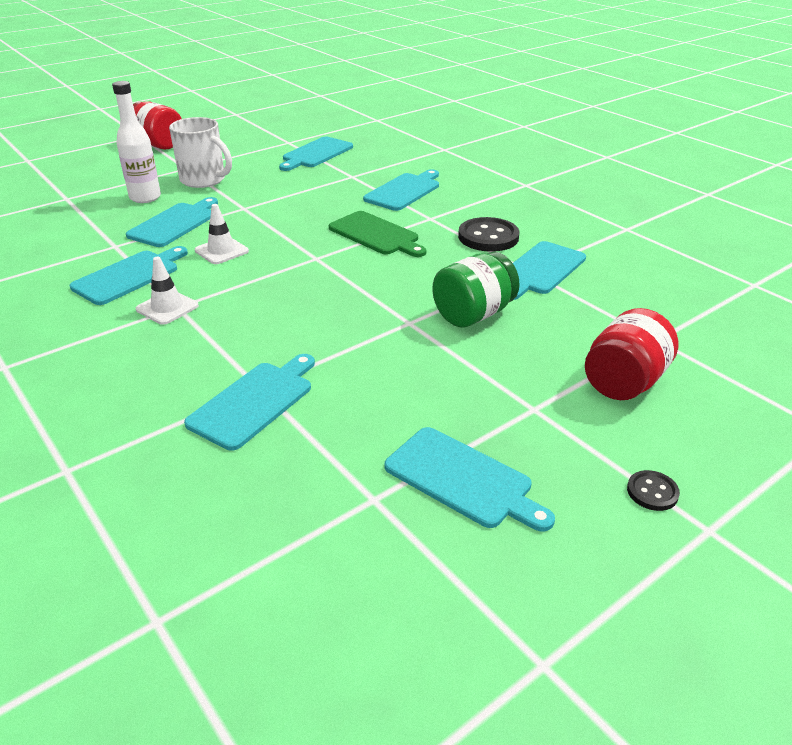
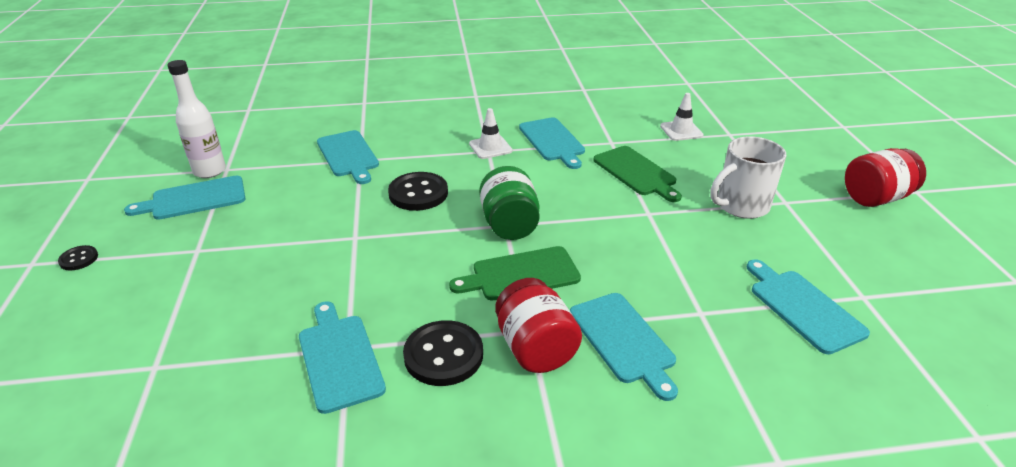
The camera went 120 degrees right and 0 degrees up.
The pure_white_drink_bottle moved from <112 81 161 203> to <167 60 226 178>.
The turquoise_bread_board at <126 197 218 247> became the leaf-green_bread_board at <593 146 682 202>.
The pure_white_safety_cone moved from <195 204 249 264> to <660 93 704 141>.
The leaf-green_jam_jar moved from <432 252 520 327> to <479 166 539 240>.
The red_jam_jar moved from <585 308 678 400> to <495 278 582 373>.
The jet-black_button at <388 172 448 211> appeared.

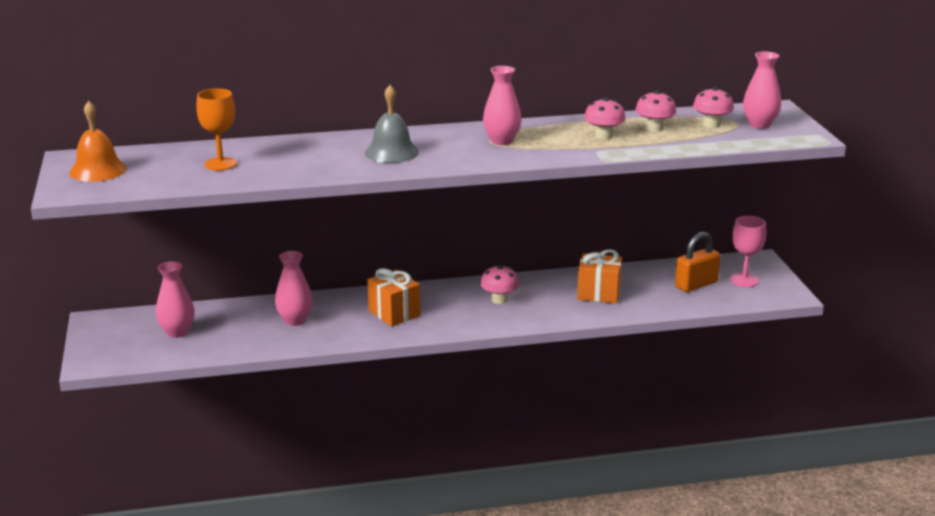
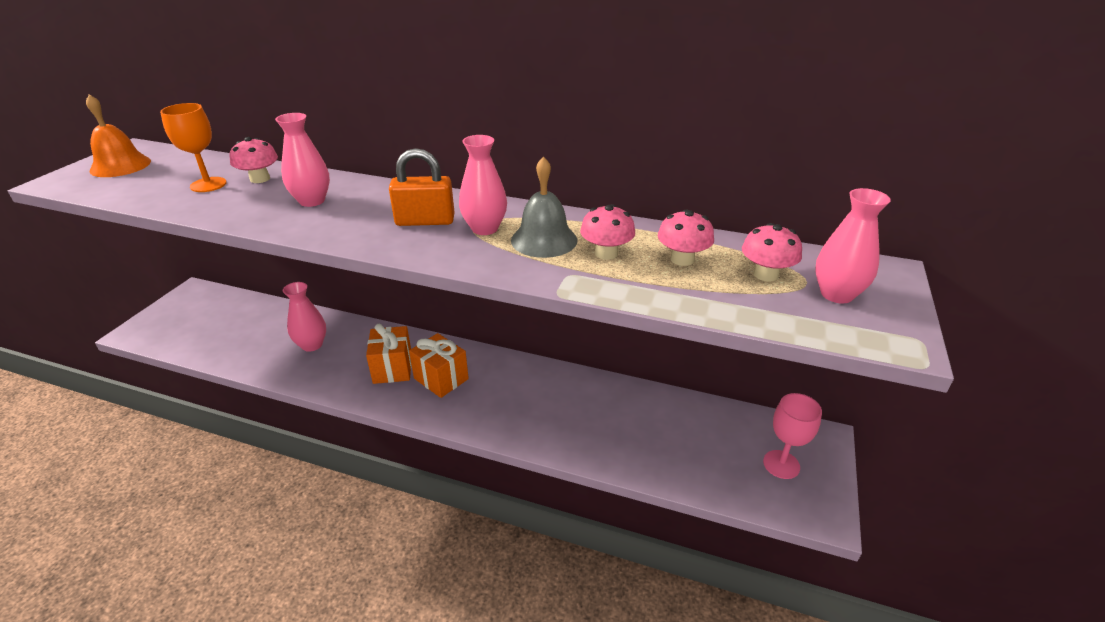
The camera went 30 degrees right and 10 degrees up.
The rose-pink_flower_vase moved from <156 261 195 338> to <275 113 330 207>.
The gray_hand_bell moved from <365 85 419 163> to <511 156 577 258>.
The rose-pink_fungus moved from <480 265 519 304> to <229 137 278 183>.
The orange-coloured_gift moved from <577 249 622 303> to <409 333 469 398>.
The orange-coloured_padlock moved from <675 232 720 292> to <389 148 455 226>.

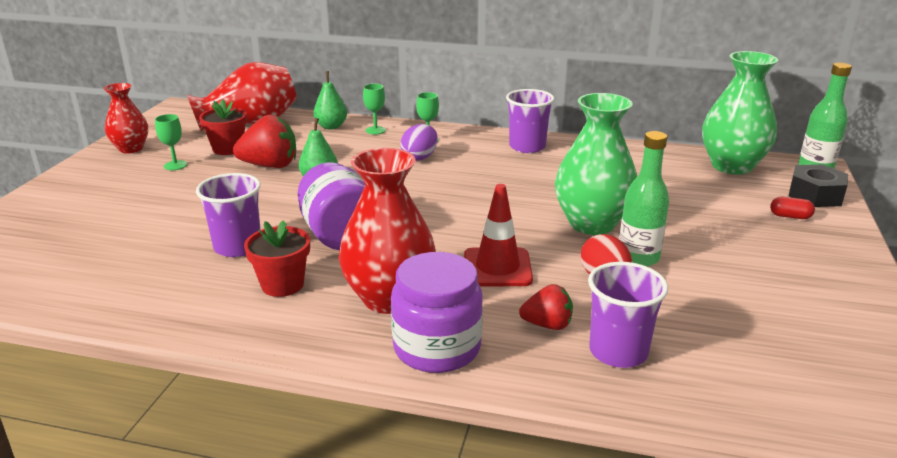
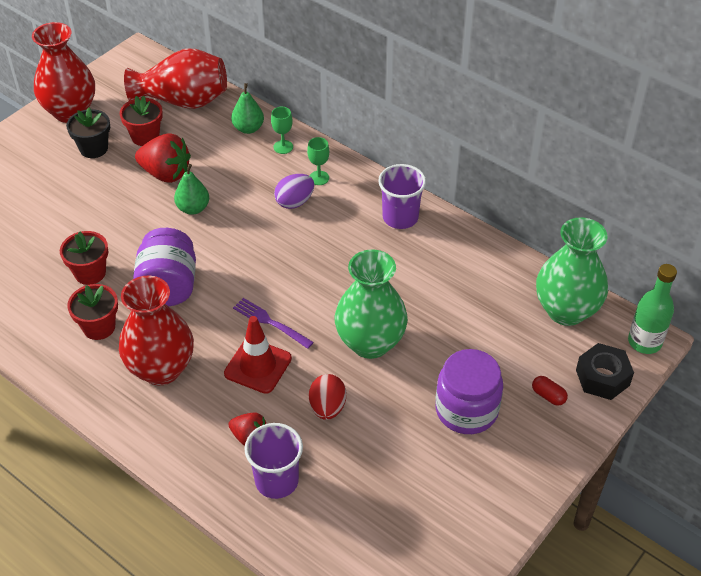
The camera went 25 degrees right and 20 degrees up.
The red_flower_vase at <104 83 148 153> changed to 1.64 times the size.
The leaf-green_wine_glass at <155 114 187 170> was replaced by the jet-black_flower_pot at <66 108 110 158>.
The violet_cup at <196 173 261 257> was replaced by the red_flower_pot at <60 231 108 285>.
The violet_jam_jar moved from <391 252 483 373> to <435 349 503 434>.
The leaf-green_drink_bottle at <619 131 669 266> disappeared.
The violet_fork at <233 298 314 349> appeared.

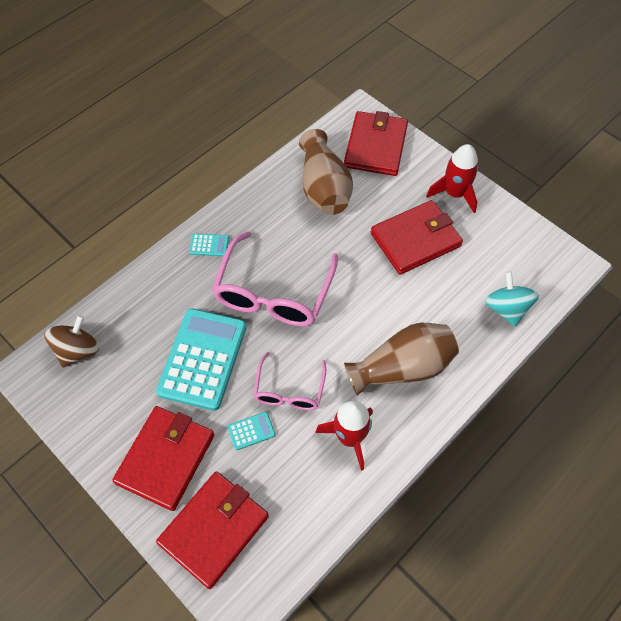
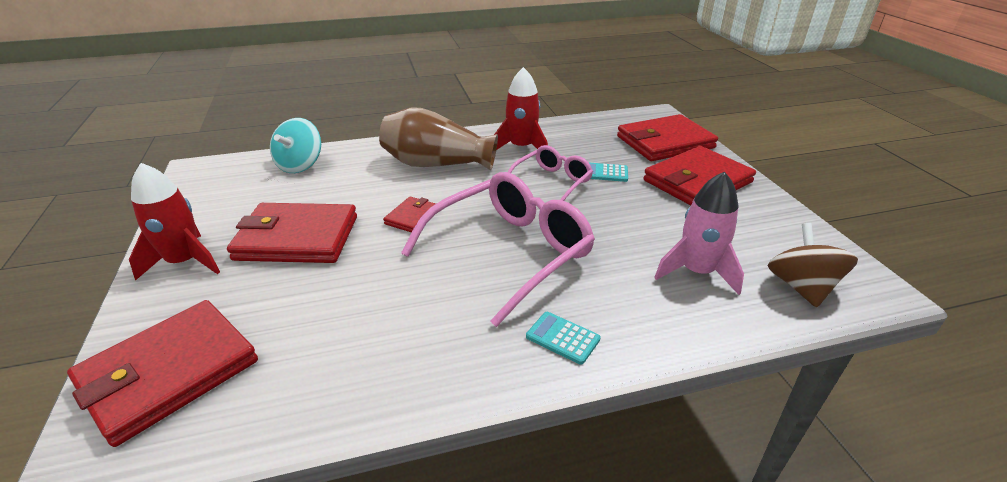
The camera went 150 degrees left and 25 degrees down.
The dark_brown_whirligig at <44 315 99 368> turned 120 degrees clockwise.
The turquoise_calculator at <156 308 246 411> disappeared.
The dark_brown_flower_vase at <299 129 353 215> disappeared.
The red_wallet at <383 196 436 233> appeared.
The rose-pink_rocket at <654 171 744 295> appeared.

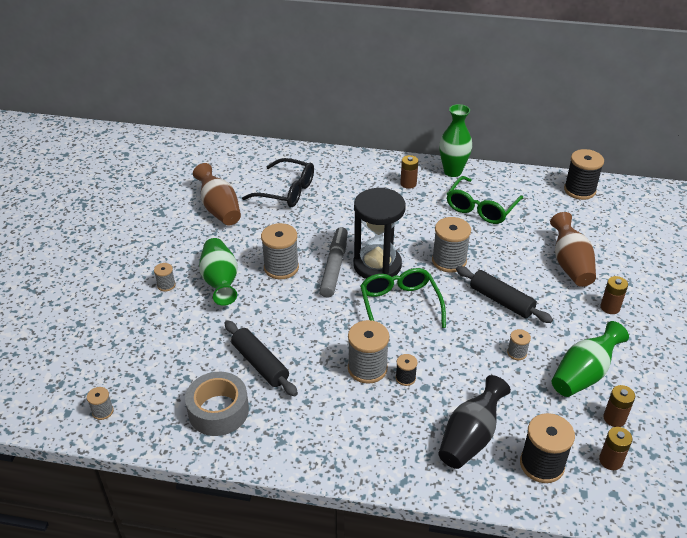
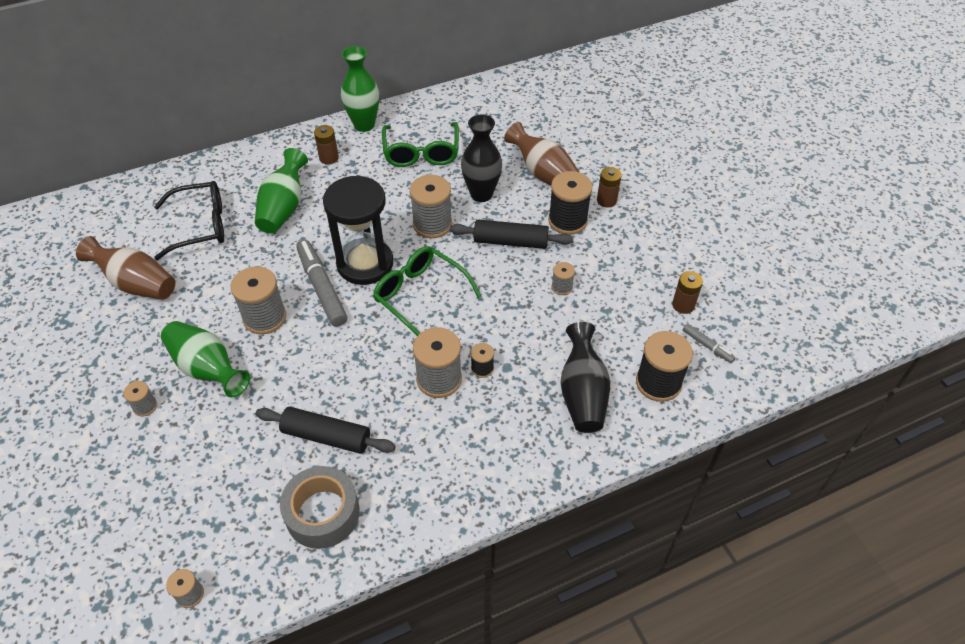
The camera went 35 degrees left and 10 degrees up.
The leaf-green_flower_vase moved from <552 321 629 397> to <255 148 308 234>.
The jet-black_spool moved from <564 149 604 200> to <548 171 593 235>.
The dark_brown_AA_battery at <599 427 633 470> was replaced by the gray_felt_pen at <683 323 735 363>.
The jet-black_flower_vase at <461 114 502 202> appeared.

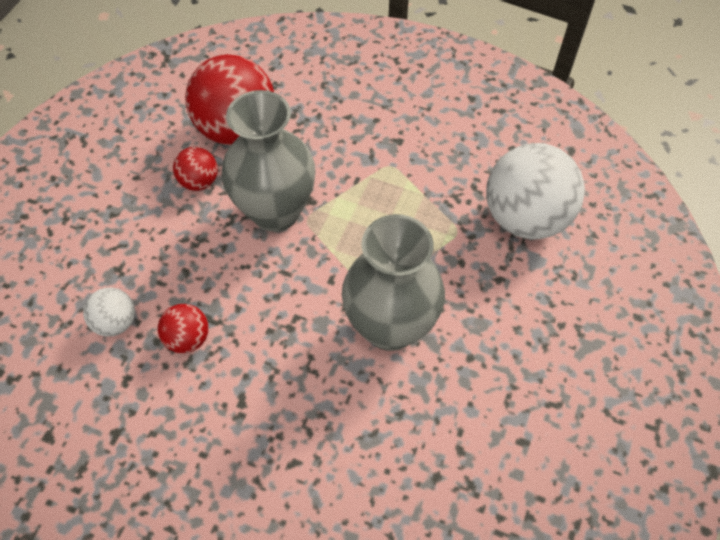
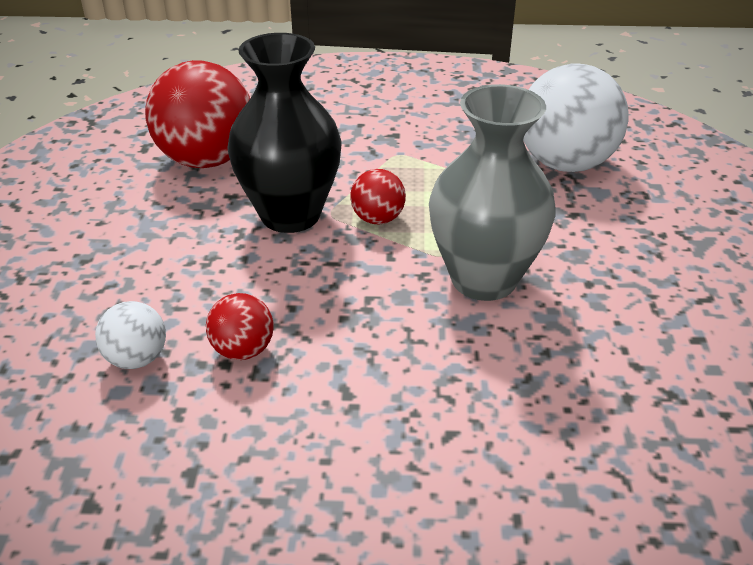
The camera went 20 degrees left and 20 degrees down.
The red_ball moved from <173 147 218 191> to <350 169 406 224>.
The gray_flower_vase at <222 90 316 232> became the jet-black_flower_vase at <227 33 342 233>.

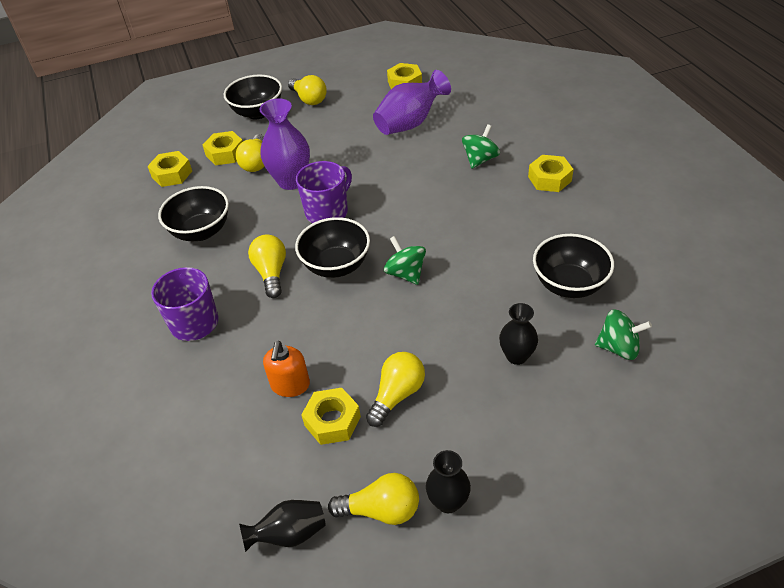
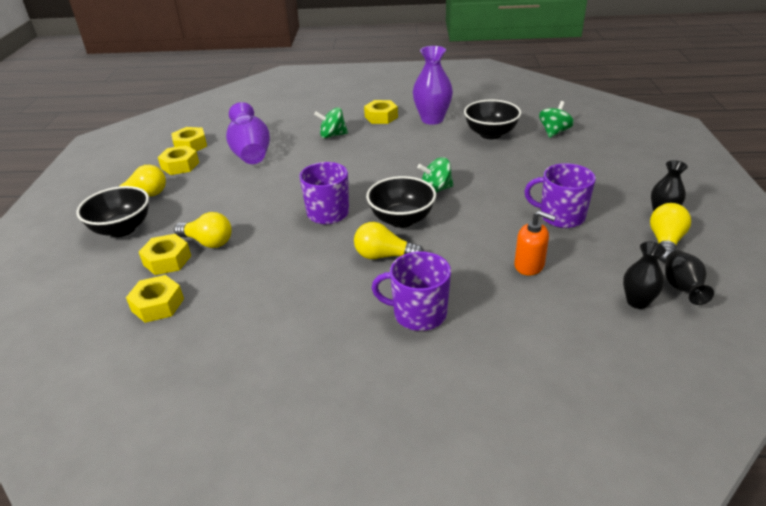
The camera went 70 degrees left and 10 degrees down.
The jet-black_serving_bowl at <158 186 229 241> disappeared.
The violet_flower_vase moved from <259 98 310 190> to <413 46 453 125>.
The yellow_hexagon_nut moved from <301 388 361 445> to <158 145 199 175>.
The yellow_lightbulb at <366 352 425 427> was replaced by the violet_tea_mug at <524 163 596 228>.
The leaf-green_whirligig at <462 124 500 169> turned 60 degrees counterclockwise.
The jet-black_flower_vase moved from <499 303 538 365> to <623 241 666 309>.

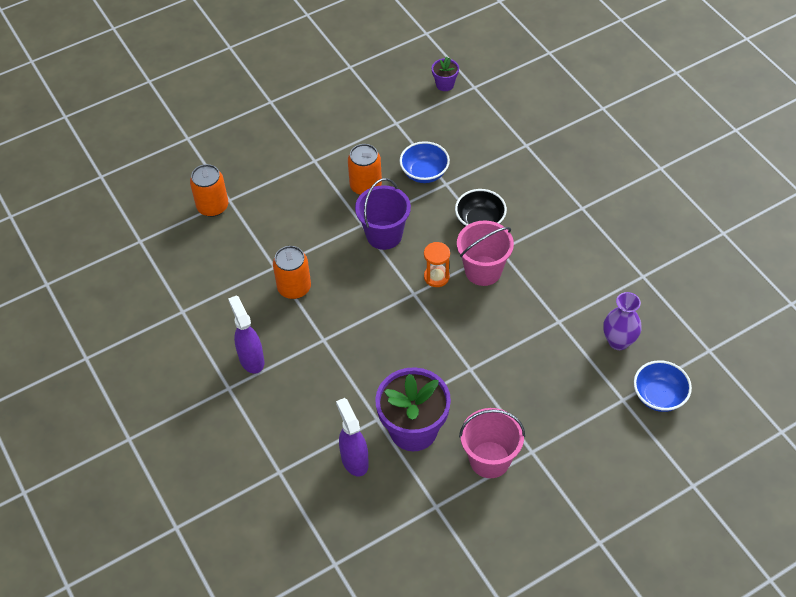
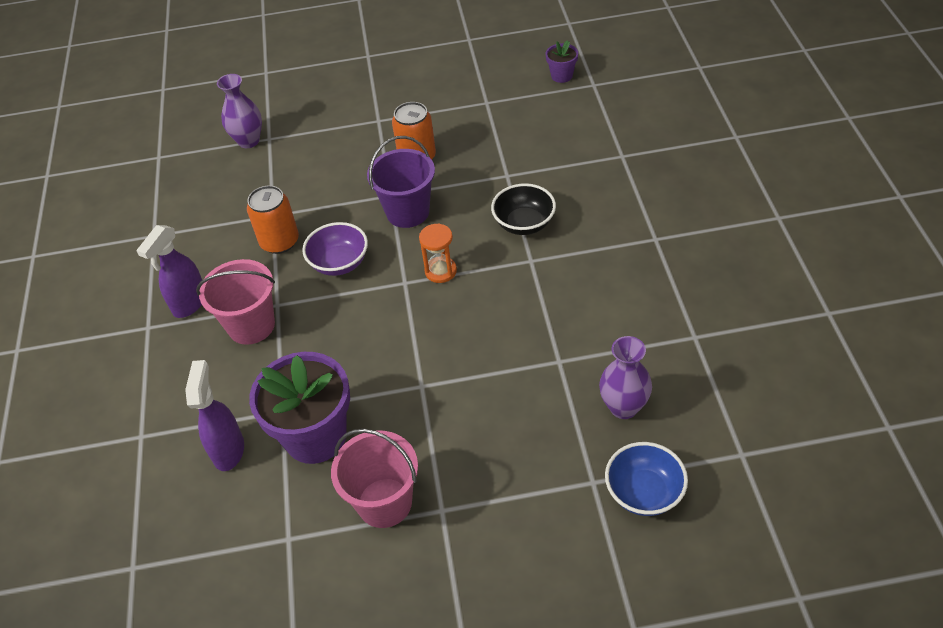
The camera went 25 degrees right and 5 degrees down.
The orange-coloured_can at <190 164 228 217> was replaced by the violet_flower_vase at <217 74 262 148>.
The violet_spray_bottle at <228 295 264 374> turned 150 degrees counterclockwise.
The cobalt_serving_bowl at <400 141 450 183> disappeared.
The rose-pink_sand_bucket moved from <457 220 514 286> to <196 259 275 345>.
The violet_serving_bowl at <302 222 368 276> appeared.

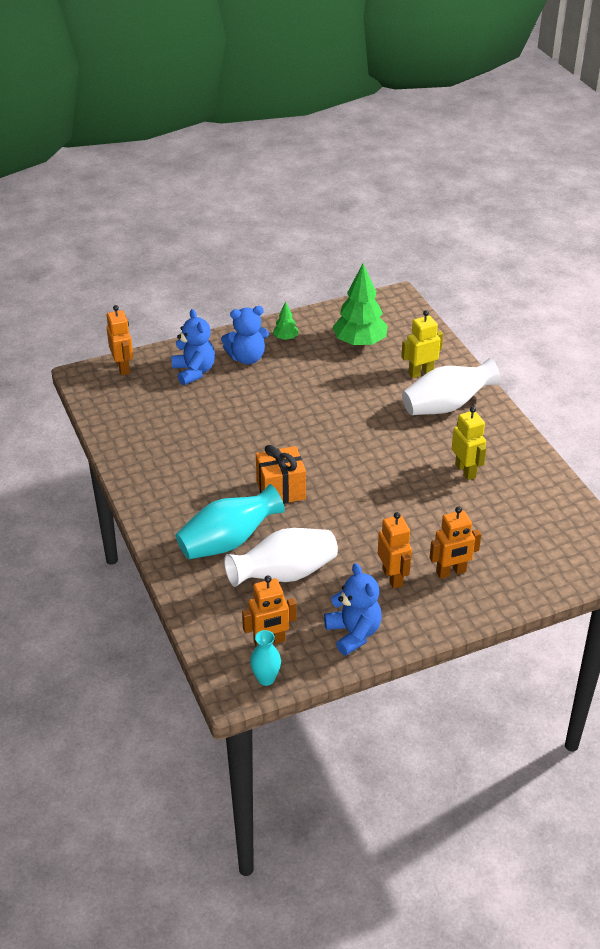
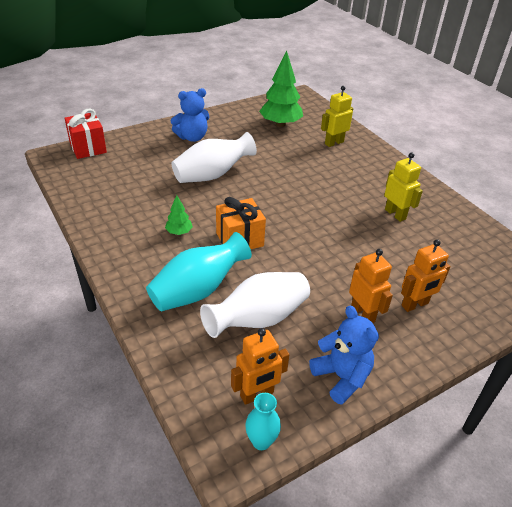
The camera went 10 degrees left and 0 degrees up.
The orange-coloured_robot_figure at <107 305 133 375> was replaced by the red_gift at <64 109 107 159>.
The cobalt_stuffed_bear at <171 309 215 385> disappeared.
The leaf-green_toy_tree moved from <273 301 299 340> to <165 195 193 235>.
The pure_white_flower_vase moved from <402 358 501 415> to <171 132 257 183>.

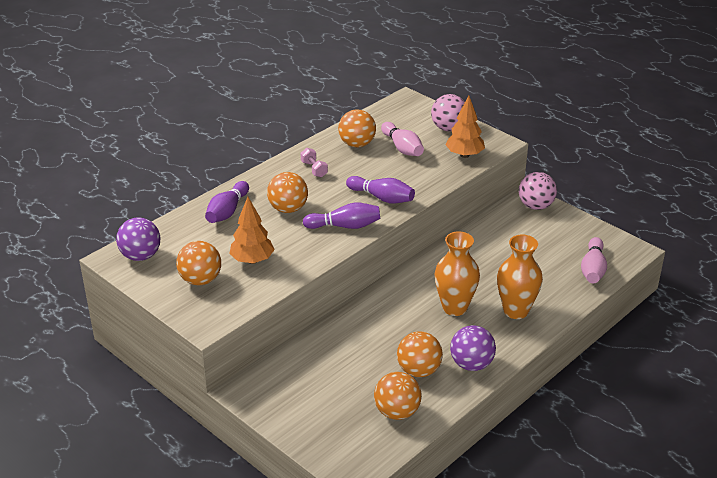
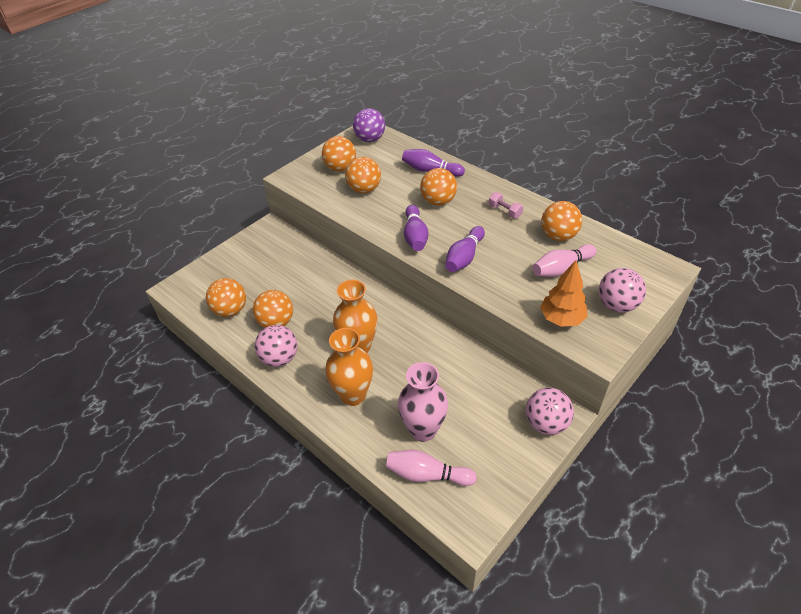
The camera went 90 degrees right and 10 degrees up.
The orange-coloured_toy_tree at <229 197 275 264> was replaced by the orange-coloured_ball at <345 157 381 193>.
The rose-pink_dumbbell at <301 148 328 177> turned 75 degrees clockwise.
The violet_ball at <450 325 496 371> became the rose-pink_ball at <255 325 297 367>.
The rose-pink_flower_vase at <398 362 448 442> appeared.

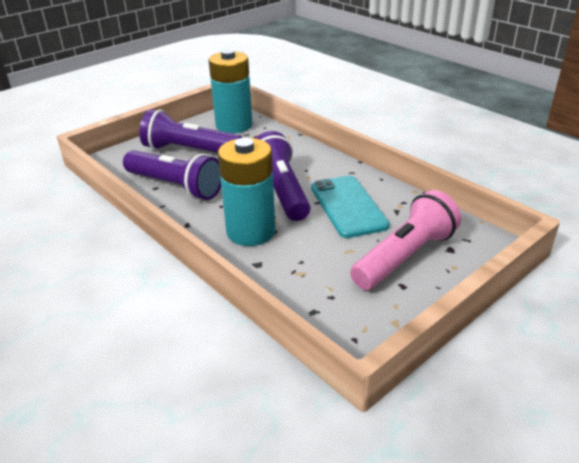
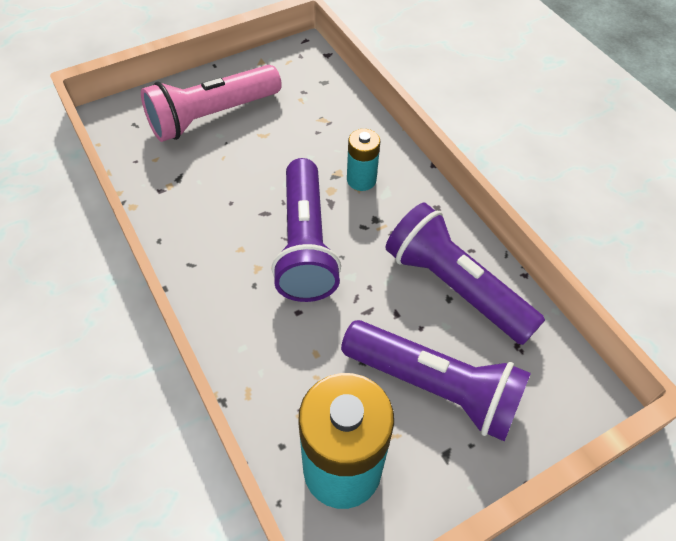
The camera went 170 degrees left and 20 degrees up.
The turquoise_AA_battery at <218 138 276 246> changed to 0.51 times the size.
The turquoise_phone at <311 176 390 238> disappeared.

